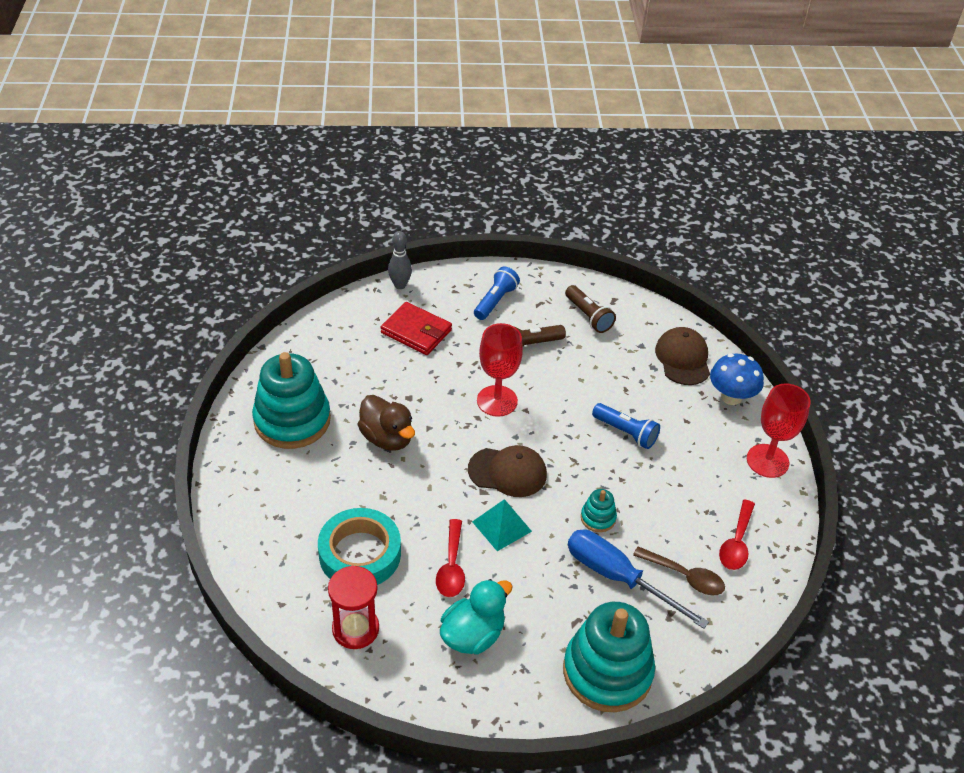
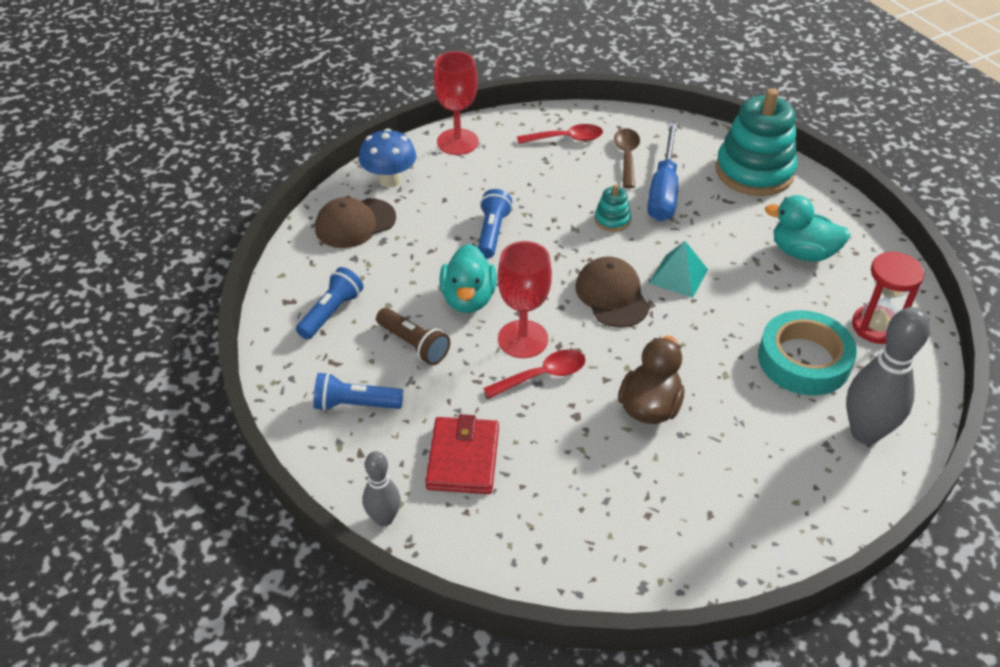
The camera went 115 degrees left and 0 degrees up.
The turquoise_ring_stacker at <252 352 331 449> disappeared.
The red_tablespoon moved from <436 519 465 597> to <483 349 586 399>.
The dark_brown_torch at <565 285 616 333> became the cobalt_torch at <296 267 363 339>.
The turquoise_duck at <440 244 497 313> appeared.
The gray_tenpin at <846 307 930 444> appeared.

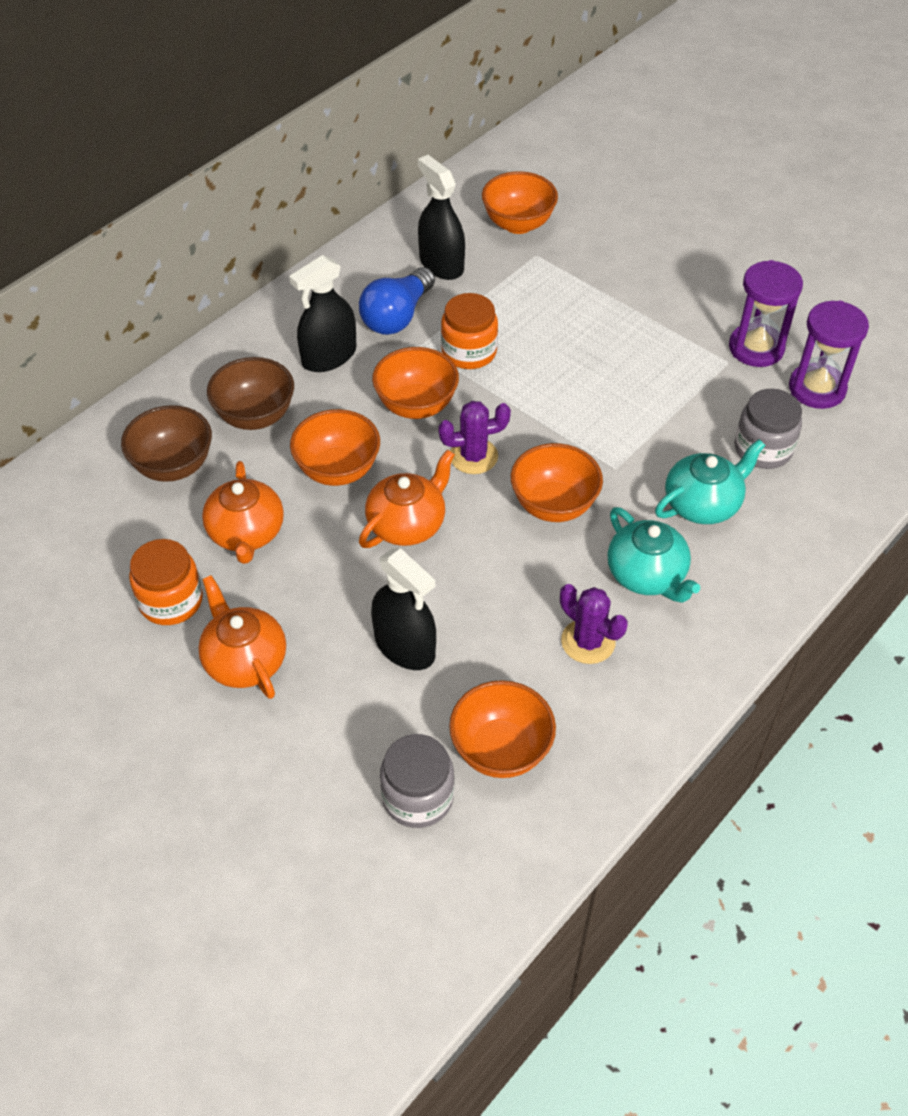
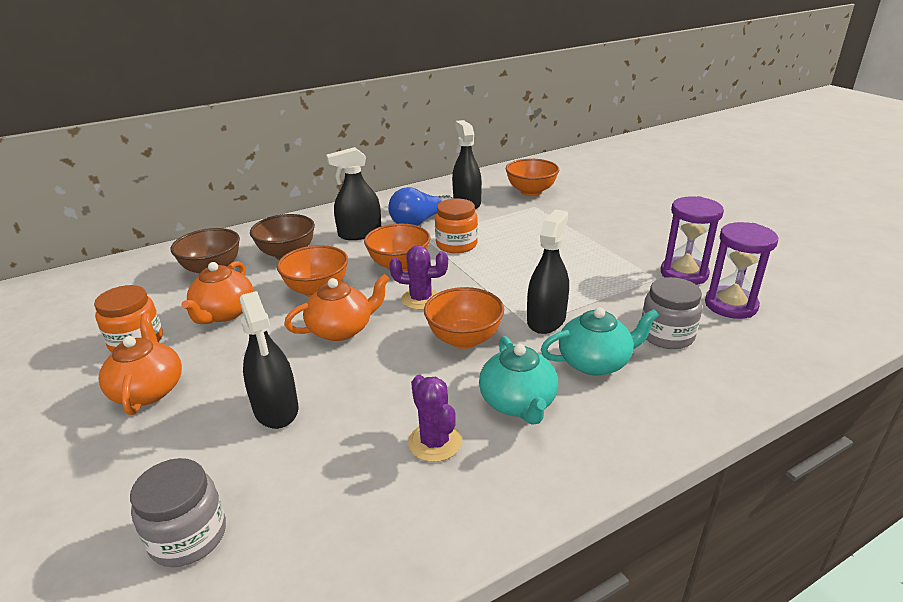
The camera went 20 degrees right and 20 degrees down.
The orange-coloured_serving_bowl at <449 680 556 778> disappeared.
The jet-black_spray_bottle at <527 209 569 334> appeared.

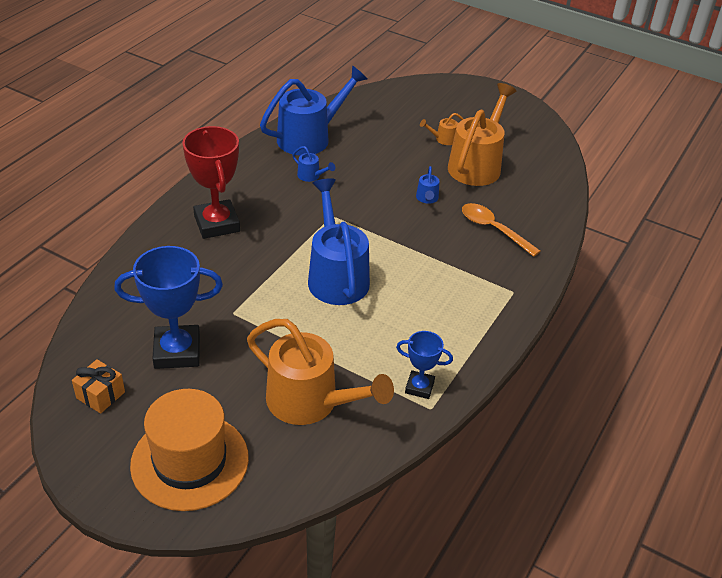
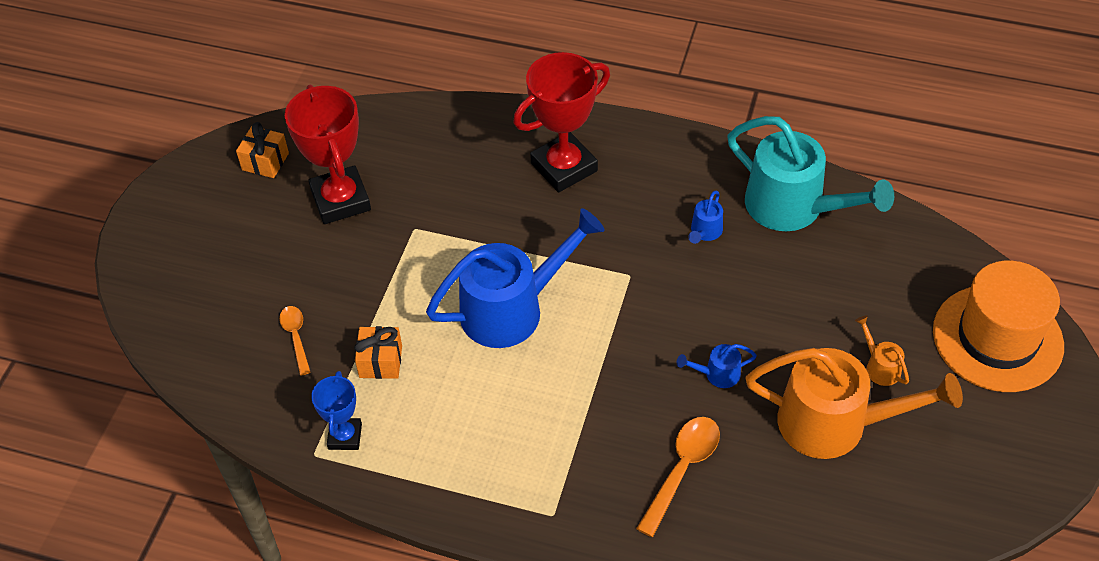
The camera went 80 degrees right and 10 degrees up.
The cobalt_trophy at <114 246 223 369> became the red_trophy at <285 84 371 224>.
The orange-coloured_tall_hat moved from <130 389 249 511> to <933 261 1064 392>.
The orange-coloured_sprinkling_can at <247 319 394 425> was replaced by the orange-coloured_tablespoon at <279 306 311 375>.
The cobalt_sprinkling_can at <260 66 367 156> became the turquoise_sprinkling_can at <727 116 894 231>.
The orange-coloured_gift at <354 326 402 379> appeared.

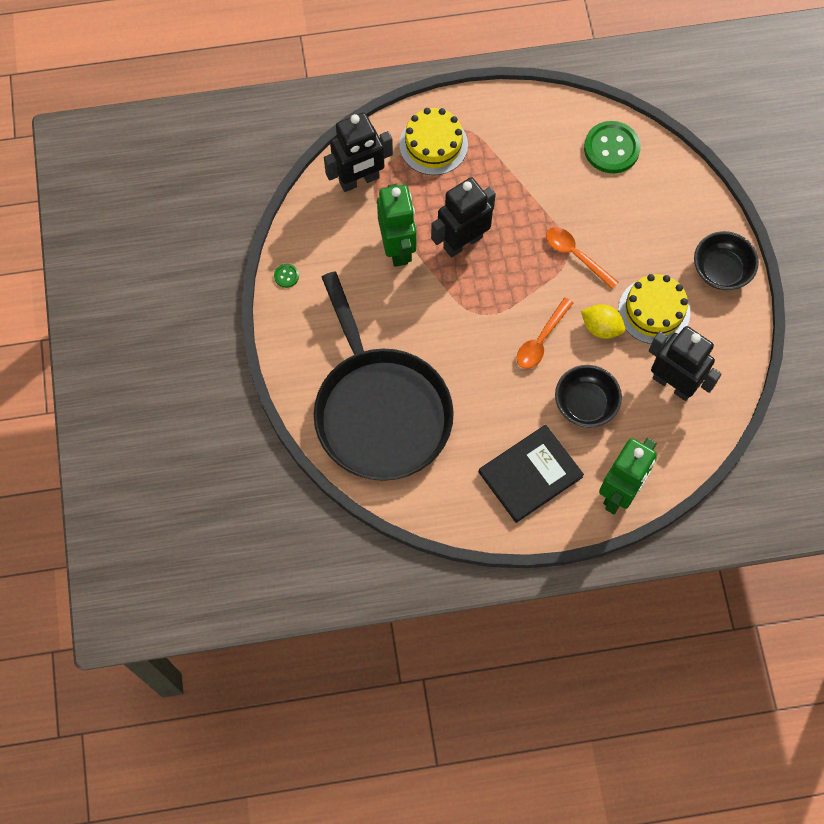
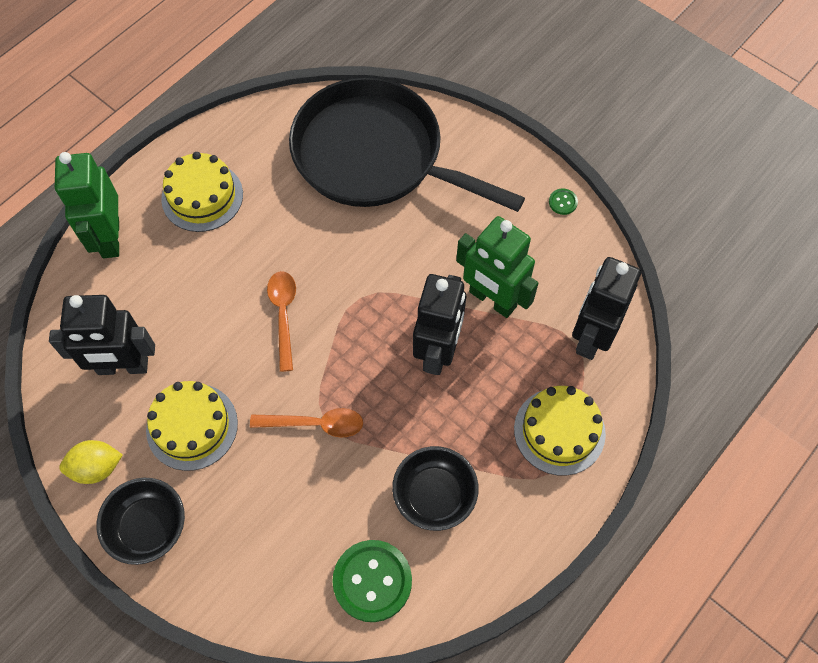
The camera went 140 degrees right and 5 degrees down.
The jet-black_hardback at <479 425 584 523> was replaced by the yellow_gateau at <161 152 243 232>.
The jet-black_serving_bowl moved from <555 365 622 428> to <392 446 479 531>.
The yellow_lemon moved from <581 304 625 339> to <59 440 122 484>.

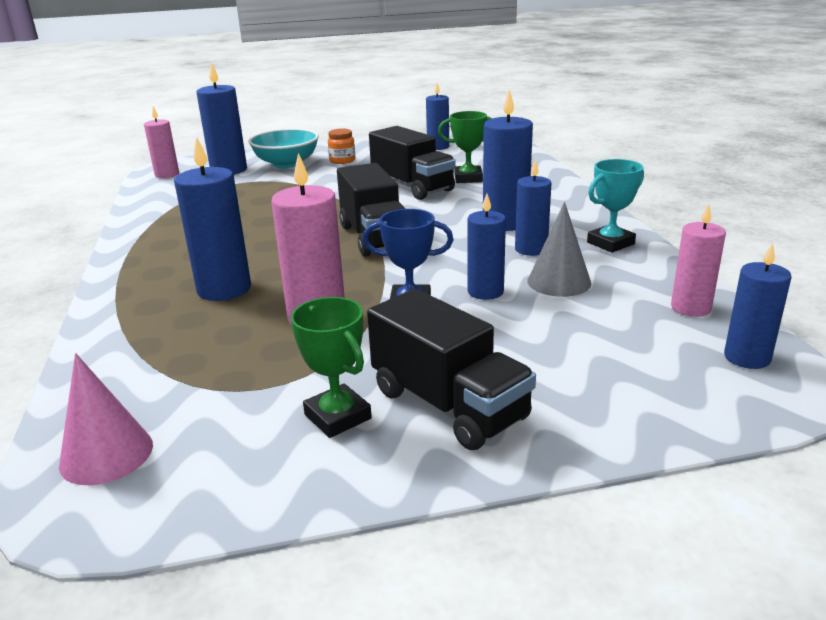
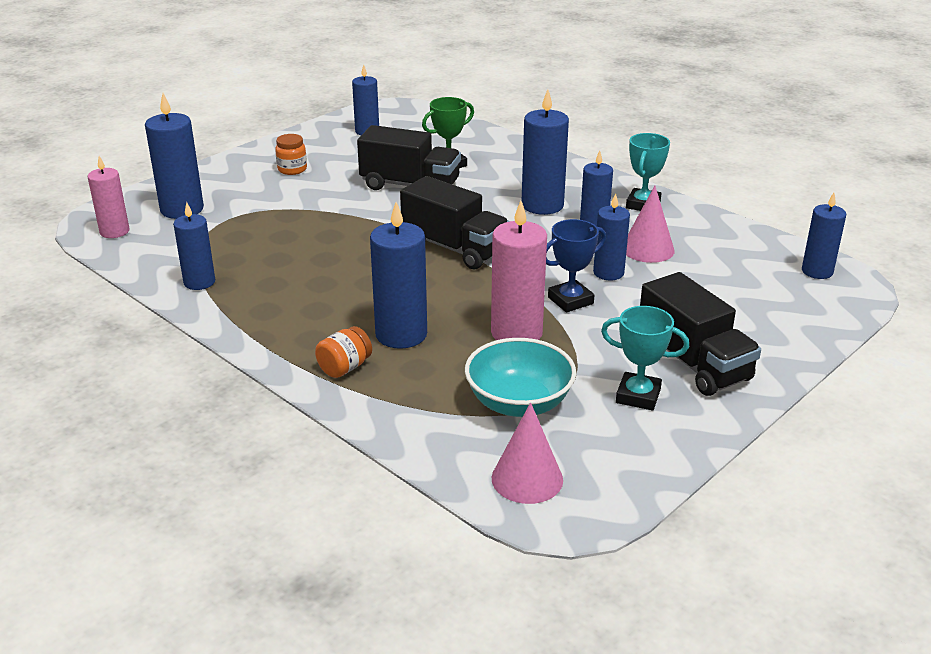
The camera went 35 degrees left and 5 degrees up.
The turquoise_serving_bowl moved from <249 128 319 168> to <465 338 576 417>.
The leaf-green_trophy at <291 297 372 438> became the turquoise_trophy at <601 306 689 411>.
The jet-black_lorry at <367 289 536 450> turned 45 degrees clockwise.
The gray_solid_cone at <527 202 591 297> became the rose-pink_solid_cone at <626 186 675 263>.
The rose-pink_wax_candle at <671 203 726 317> disappeared.
The cobalt_wax_candle at <173 202 215 290> appeared.
The orange-coloured_jam_jar at <315 326 372 378> appeared.

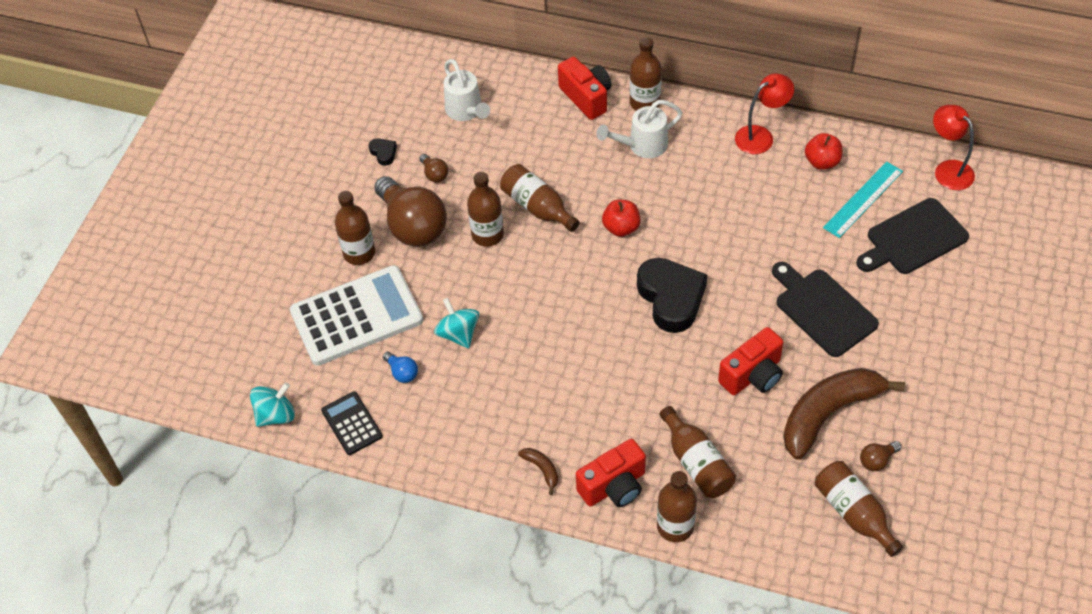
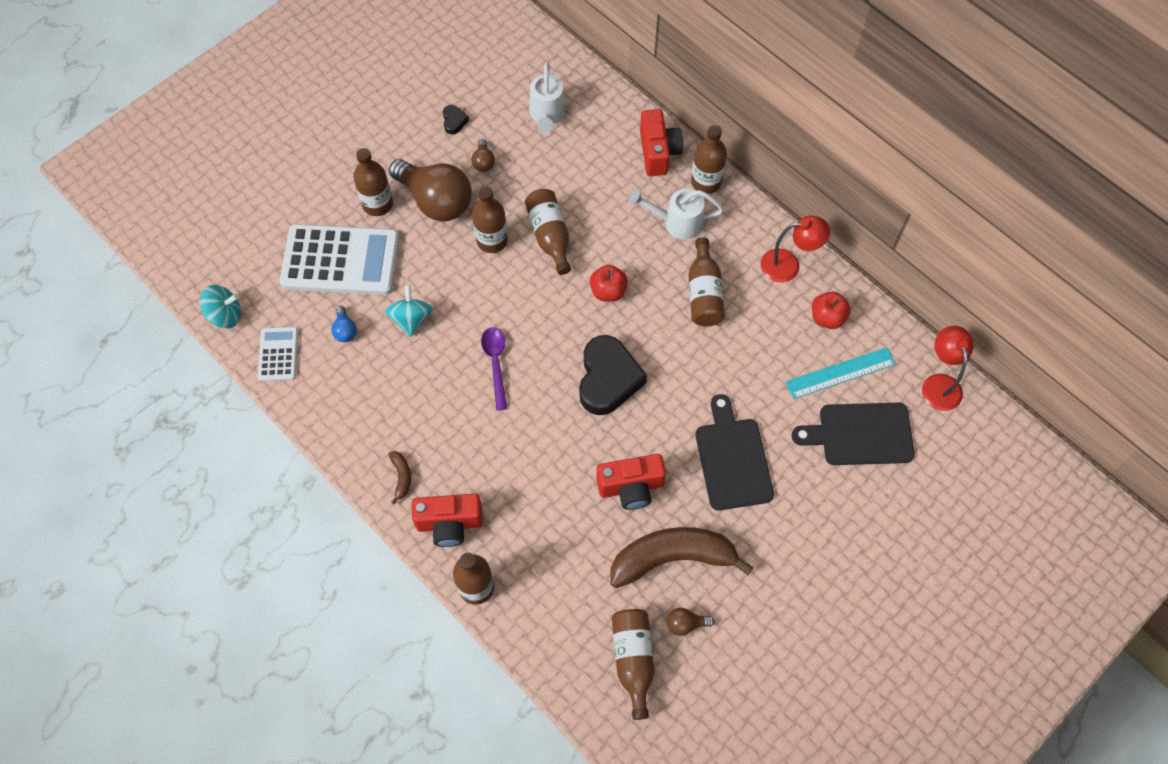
The camera went 25 degrees right and 10 degrees up.
The jet-black_calculator at <321 391 383 455> became the pure_white_calculator at <258 327 298 381>.
The dark_brown_lightbulb at <374 176 447 247> turned 45 degrees counterclockwise.
The dark_brown_drink_bottle moved from <660 406 736 498> to <688 237 725 326>.
The violet_tablespoon at <481 327 507 410> appeared.

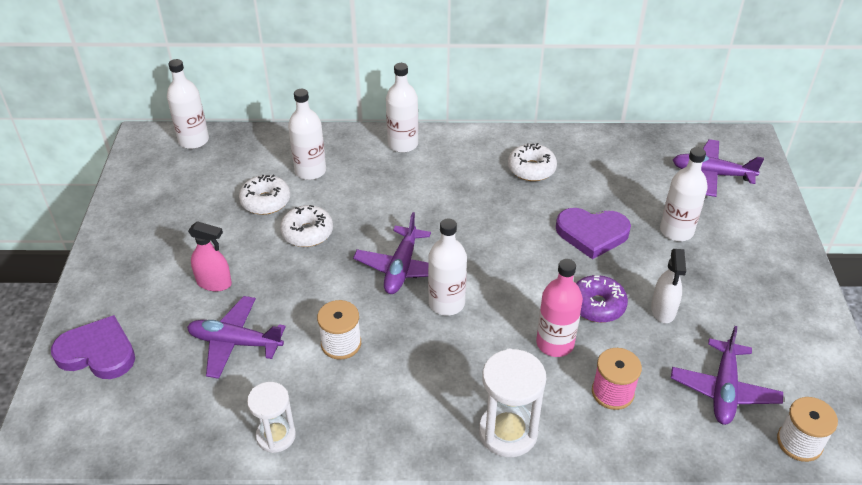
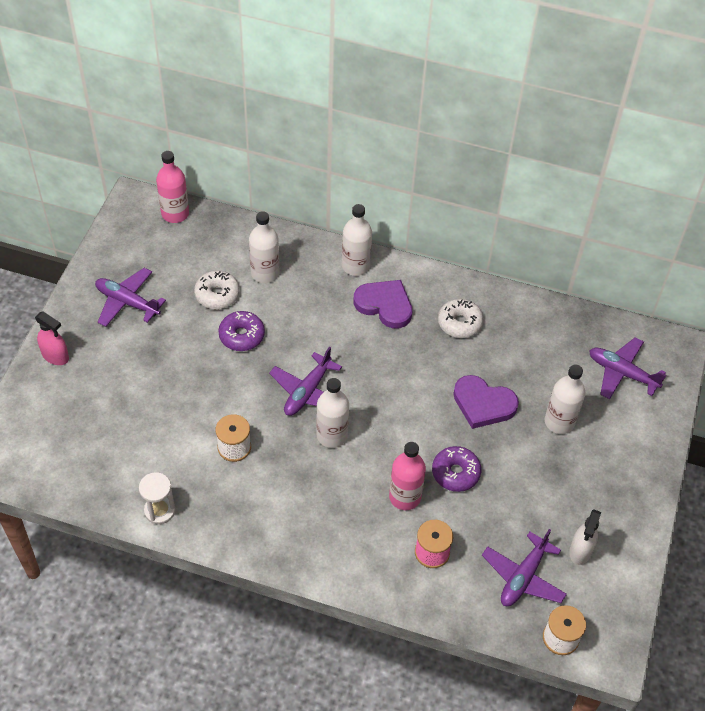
The camera went 15 degrees right and 10 degrees up.
The violet_heart_shape moved from <51 315 135 379> to <354 280 412 329>.
The pure_white_drink_bottle at <167 59 209 149> became the rose-pink_drink_bottle at <156 151 189 223>.
The violet_plane moved from <187 296 286 379> to <95 268 166 327>.
The rose-pink_spray_bottle moved from <188 221 232 291> to <35 311 69 365>.
The pure_white_glazed_donut at <280 205 333 247> became the violet_glazed_donut at <218 311 265 351>.
The pure_white_hourglass at <479 348 546 457> disappeared.
The pure_white_spray_bottle moved from <651 249 686 323> to <569 510 601 565>.

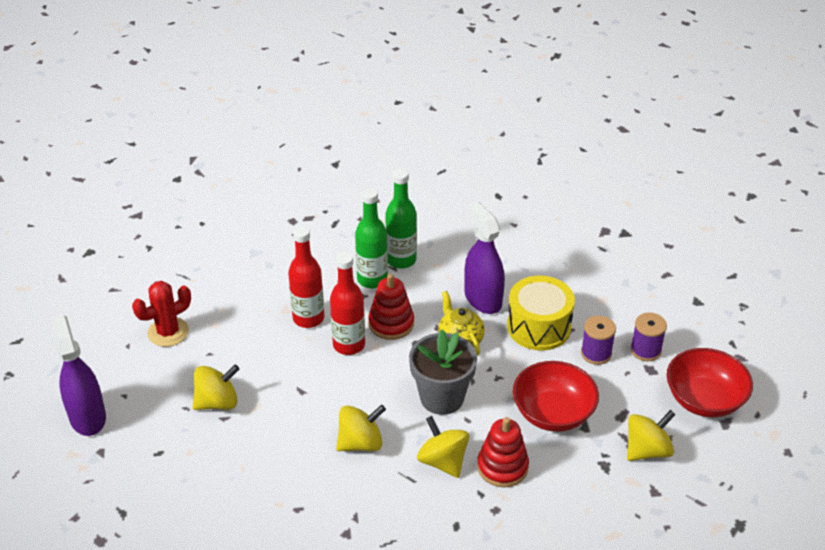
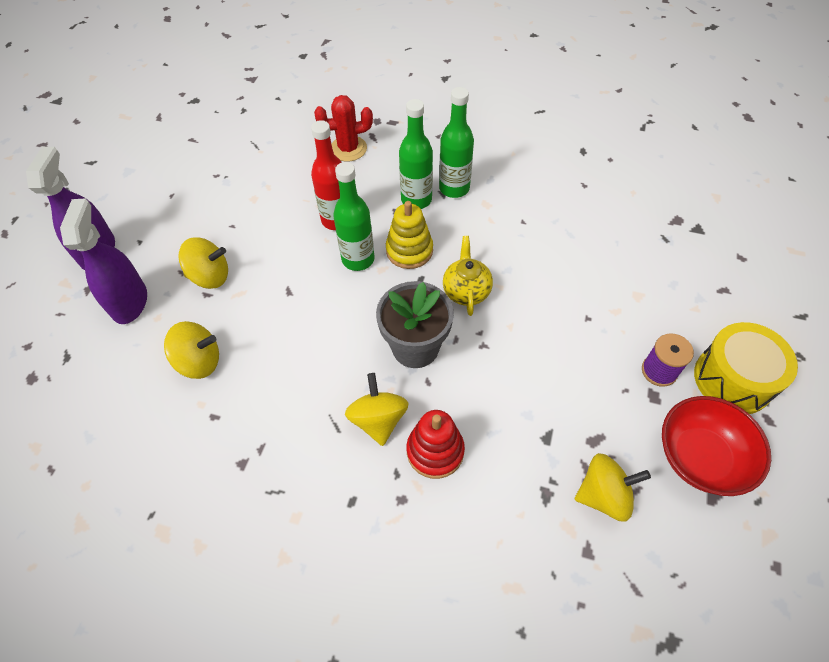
The camera went 25 degrees right and 15 degrees up.
The red_saguaro_cactus moved from <132 281 191 347> to <314 95 373 162>.
The red_drink_bottle at <330 252 365 355> became the leaf-green_drink_bottle at <333 162 375 271>.
The yellow_whirligig moved from <336 405 386 451> to <164 321 219 379>.
The red_ring_stacker at <368 274 414 340> became the yellow_ring_stacker at <386 201 433 269>.
The violet_spray_bottle moved from <464 202 505 314> to <60 198 147 324>.
The yellow_toy_drum moved from <507 276 575 351> to <694 322 798 414>.
The red_serving_bowl at <513 361 599 432> disappeared.
The violet_spool at <581 316 616 365> disappeared.

